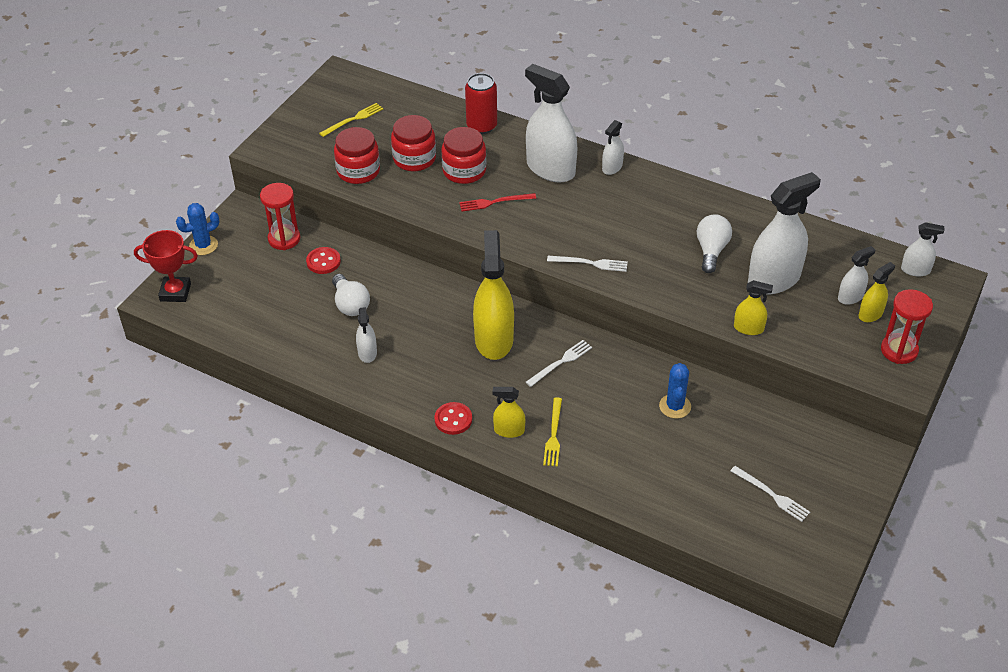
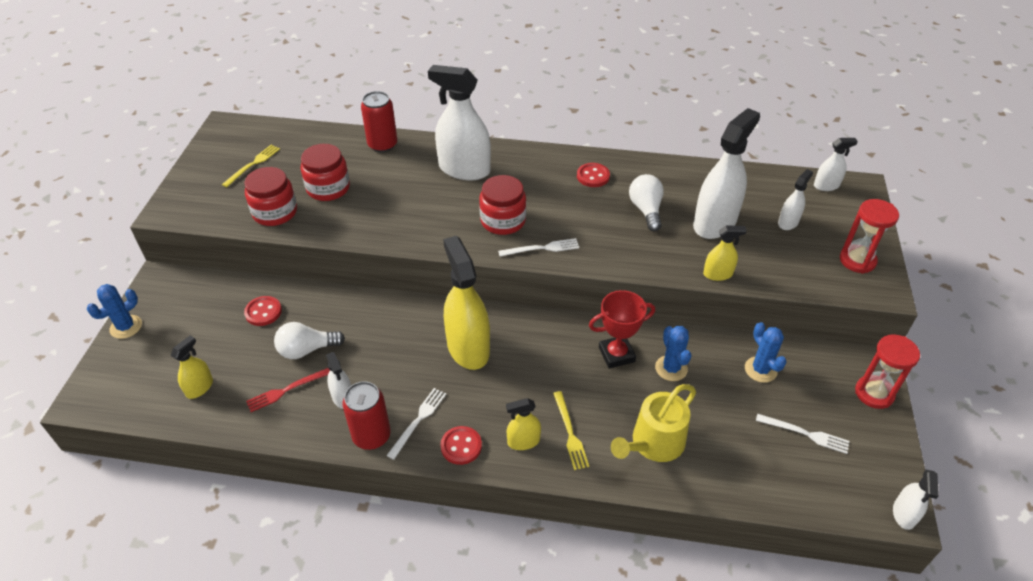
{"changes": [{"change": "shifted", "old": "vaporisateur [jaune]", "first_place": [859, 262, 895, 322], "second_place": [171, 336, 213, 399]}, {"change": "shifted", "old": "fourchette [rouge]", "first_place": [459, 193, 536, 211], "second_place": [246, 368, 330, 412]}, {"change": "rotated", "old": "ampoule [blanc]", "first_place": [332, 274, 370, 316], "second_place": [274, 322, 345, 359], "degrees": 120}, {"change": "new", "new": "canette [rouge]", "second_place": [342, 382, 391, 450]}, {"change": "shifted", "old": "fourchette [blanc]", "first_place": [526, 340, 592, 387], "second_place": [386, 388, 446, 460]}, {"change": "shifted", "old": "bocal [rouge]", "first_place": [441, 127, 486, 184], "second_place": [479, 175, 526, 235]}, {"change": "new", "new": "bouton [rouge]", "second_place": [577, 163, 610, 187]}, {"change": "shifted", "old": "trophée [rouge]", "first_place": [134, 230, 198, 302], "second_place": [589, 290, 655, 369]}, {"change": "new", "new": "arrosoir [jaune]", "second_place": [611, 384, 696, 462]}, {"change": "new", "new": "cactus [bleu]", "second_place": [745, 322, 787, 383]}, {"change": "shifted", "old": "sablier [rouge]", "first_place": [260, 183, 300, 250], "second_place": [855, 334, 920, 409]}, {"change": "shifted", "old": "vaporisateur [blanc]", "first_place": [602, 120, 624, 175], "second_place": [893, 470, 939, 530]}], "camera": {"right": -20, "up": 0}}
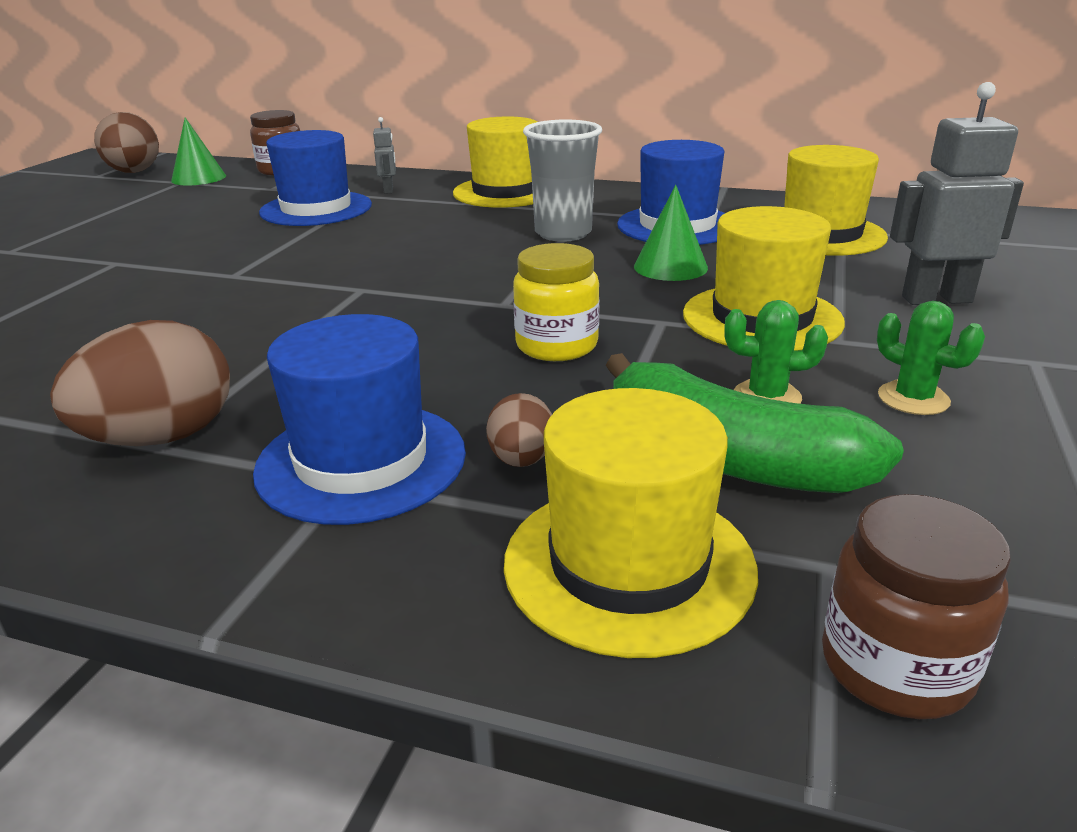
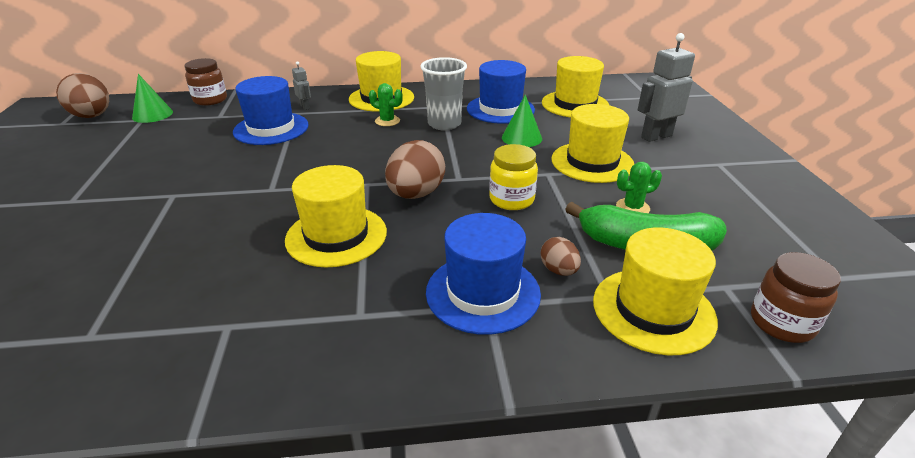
{"changes": [{"change": "new", "new": "chapeau [jaune]", "second_place": [285, 165, 387, 267]}, {"change": "shifted", "old": "cactus [vert]", "first_place": [877, 301, 985, 415], "second_place": [369, 83, 403, 126]}, {"change": "shifted", "old": "œuf [marron]", "first_place": [50, 320, 230, 446], "second_place": [385, 140, 445, 199]}], "camera": {"right": -25, "up": 5}}
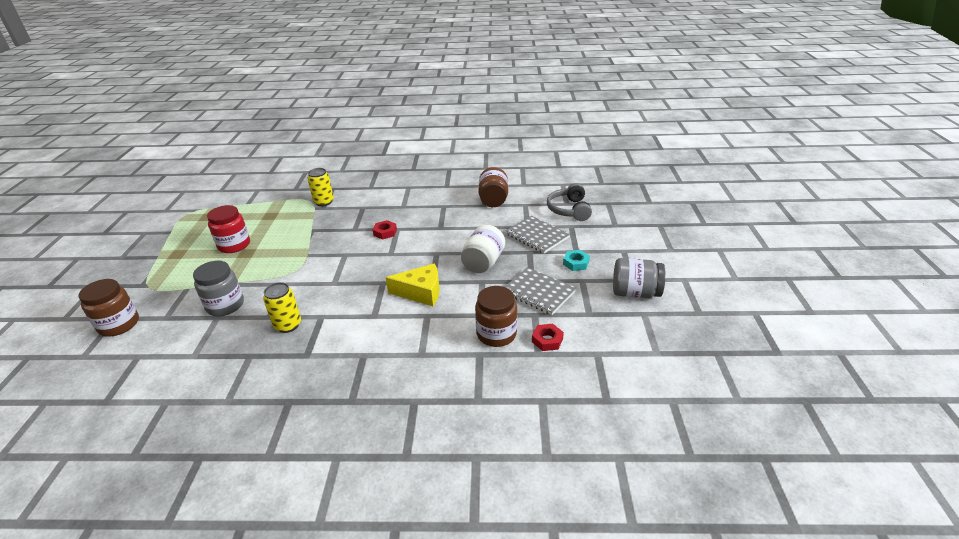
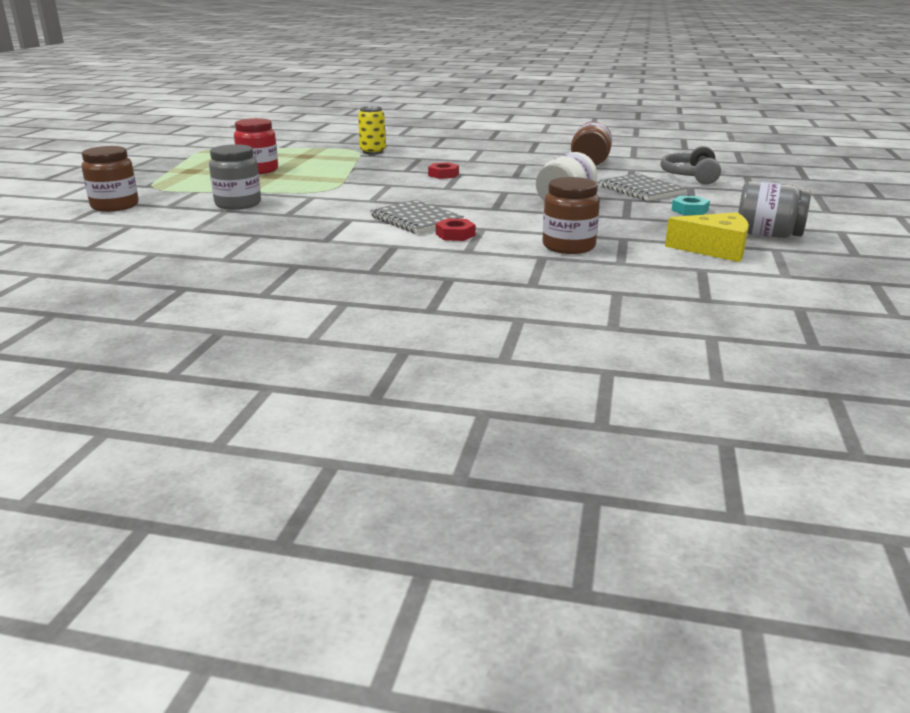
{"changes": [{"change": "shifted", "old": "carnet [gris]", "first_place": [505, 267, 576, 315], "second_place": [370, 200, 464, 234]}, {"change": "shifted", "old": "écrou [rouge]", "first_place": [532, 324, 564, 351], "second_place": [436, 219, 476, 241]}, {"change": "shifted", "old": "fromage [jaune]", "first_place": [385, 263, 440, 306], "second_place": [665, 212, 749, 262]}, {"change": "gone", "old": "canette [jaune]", "first_place": [263, 282, 301, 333]}], "camera": {"right": 10, "up": -10}}
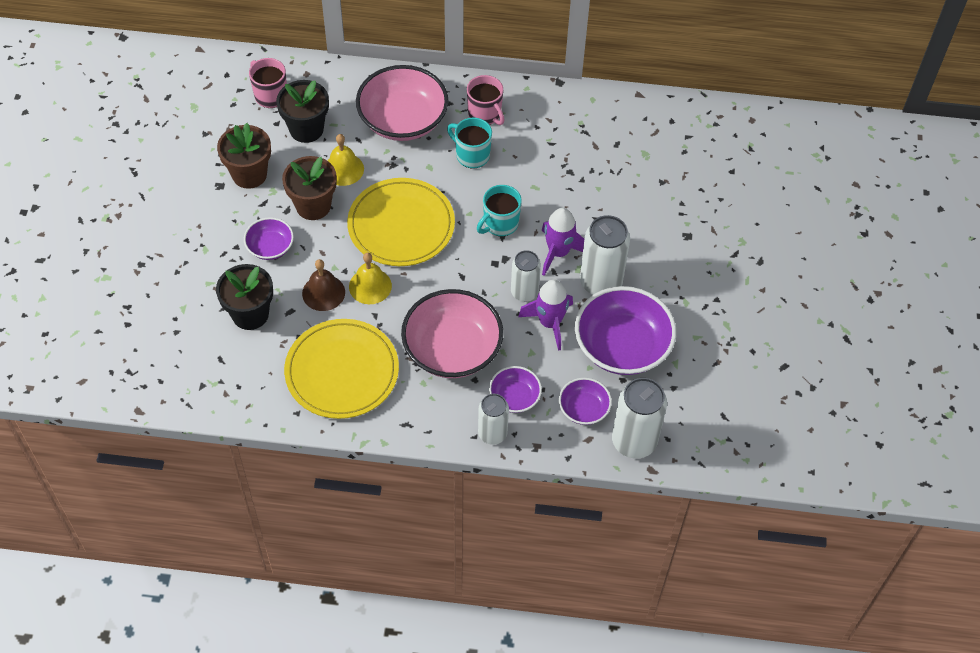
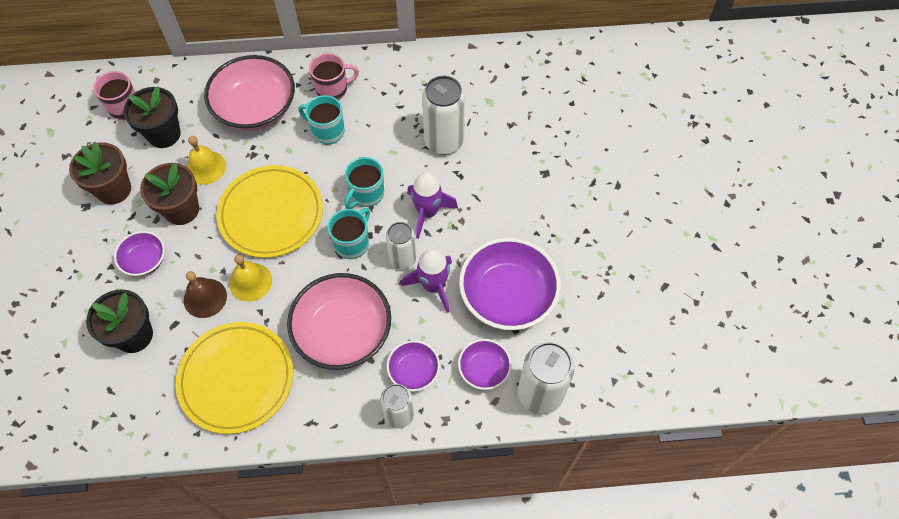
{"changes": [{"change": "rotated", "old": "tasse [rose]", "first_place": [467, 75, 505, 125], "second_place": [309, 53, 359, 100], "degrees": -60}, {"change": "new", "new": "tasse [turquoise]", "second_place": [328, 208, 370, 259]}, {"change": "shifted", "old": "canette [blanc]", "first_place": [580, 215, 630, 295], "second_place": [422, 76, 465, 155]}], "camera": {"right": -10, "up": 5}}
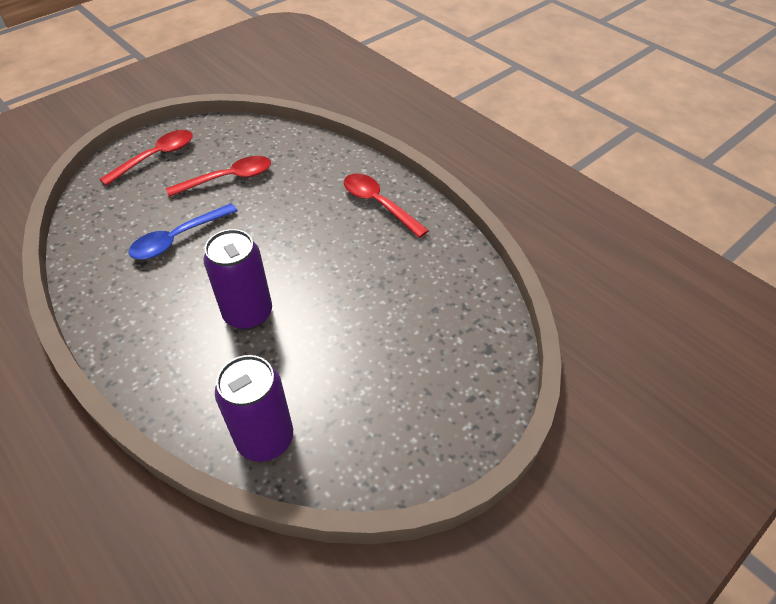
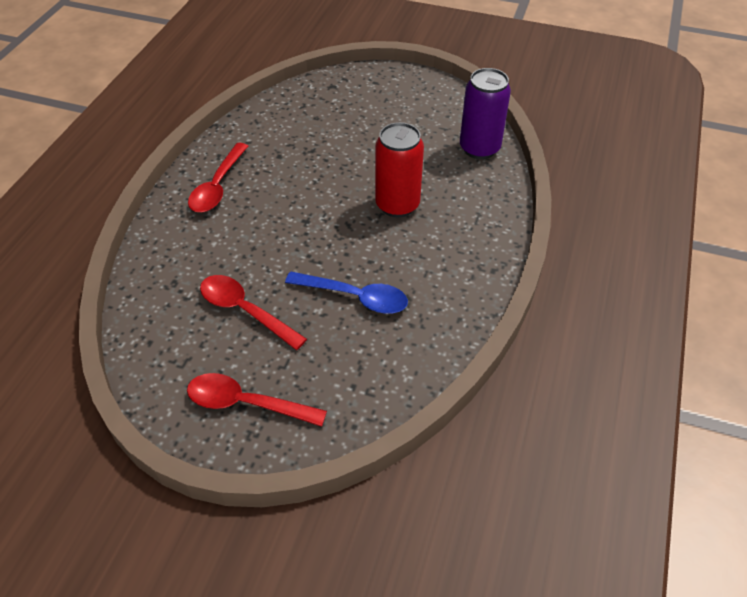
{"changes": [{"change": "repainted", "old": "canette [violet]", "new": "canette [rouge]", "first_place": [204, 229, 272, 330], "second_place": [375, 122, 424, 217]}], "camera": {"right": -120, "up": 0}}
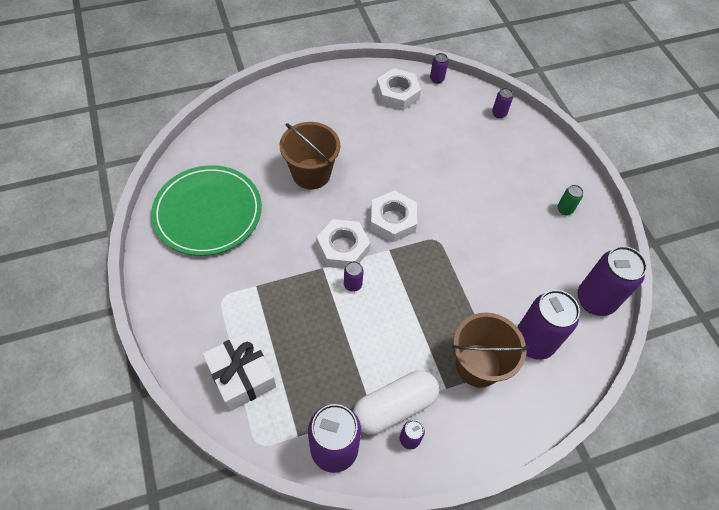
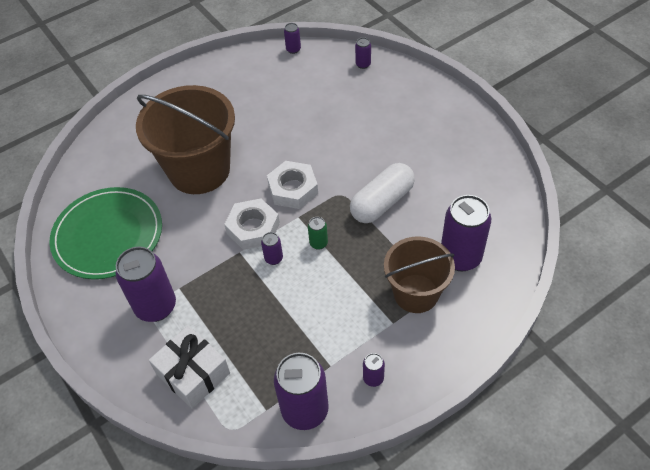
{"changes": [{"change": "shifted", "old": "canette [violet]", "first_place": [577, 246, 647, 316], "second_place": [116, 247, 176, 322]}, {"change": "scaled", "old": "seau [marron]", "first_place": [280, 122, 340, 189], "second_place": [136, 85, 235, 194], "factor": 1.57}, {"change": "shifted", "old": "canette [vert]", "first_place": [558, 185, 583, 215], "second_place": [308, 217, 328, 250]}, {"change": "shifted", "old": "gélule [blanc]", "first_place": [353, 370, 439, 435], "second_place": [350, 163, 415, 223]}, {"change": "gone", "old": "écrou [blanc]", "first_place": [376, 68, 421, 110]}], "camera": {"right": -10, "up": -5}}
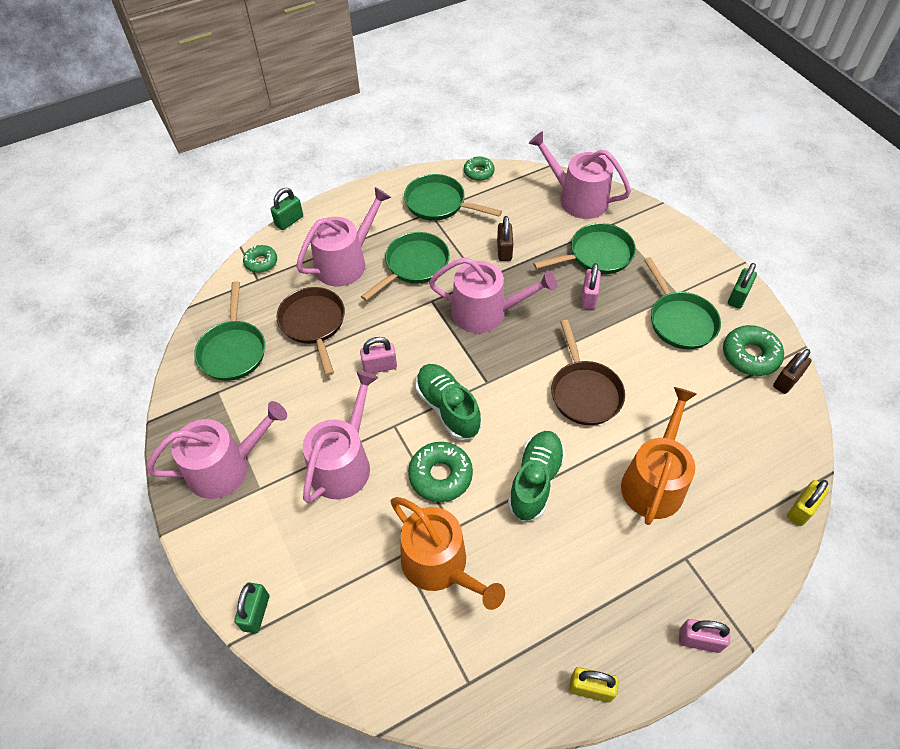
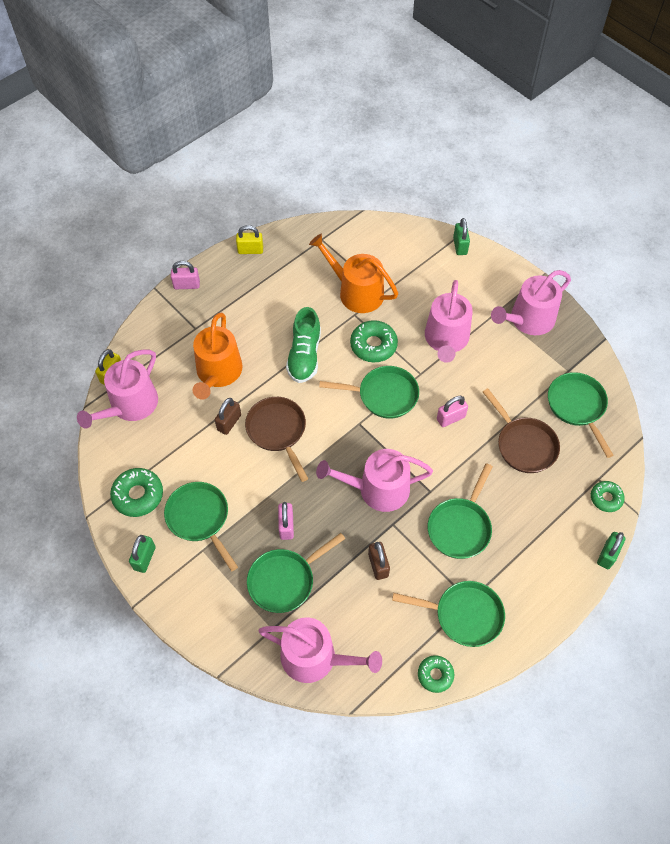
{"changes": [{"change": "shifted", "old": "arrosoir [rose]", "first_place": [296, 187, 391, 286], "second_place": [77, 350, 158, 429]}, {"change": "shifted", "old": "cadenas [marron]", "first_place": [773, 349, 812, 394], "second_place": [215, 398, 241, 435]}, {"change": "swapped", "old": "chaussure [vert]", "new": "poêle [vert]", "first_place": [415, 364, 481, 440], "second_place": [319, 366, 419, 419]}], "camera": {"right": 165, "up": 5}}
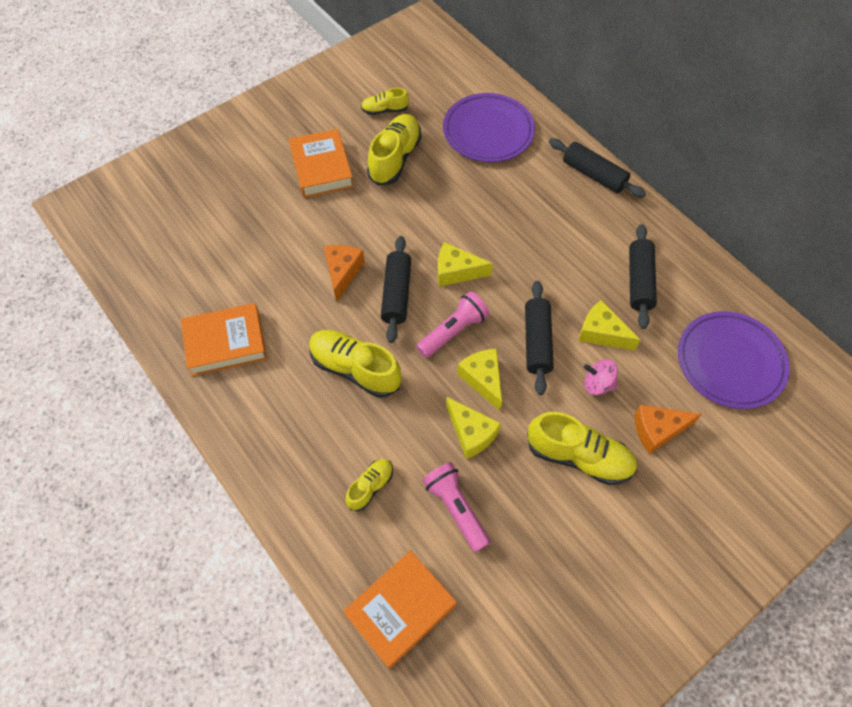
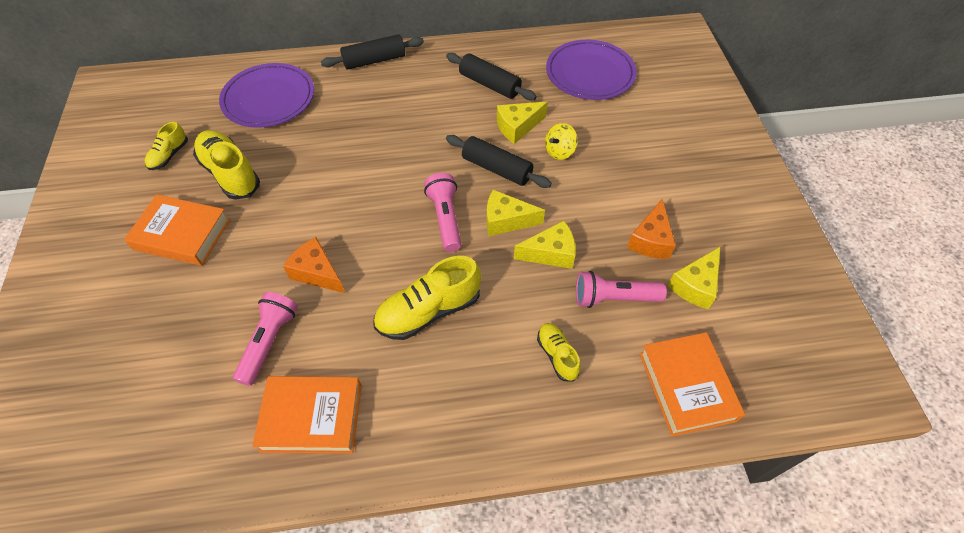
{"changes": [{"change": "new", "new": "lampe de poche [rose]", "second_place": [233, 292, 298, 386]}, {"change": "rotated", "old": "livre [orange]", "first_place": [181, 303, 267, 376], "second_place": [252, 376, 362, 454], "degrees": 75}, {"change": "repainted", "old": "toupie [rose]", "new": "toupie [jaune]", "first_place": [584, 359, 618, 395], "second_place": [545, 123, 578, 160]}, {"change": "shifted", "old": "fromage [orange]", "first_place": [635, 405, 702, 454], "second_place": [627, 199, 676, 259]}, {"change": "shifted", "old": "fromage [jaune]", "first_place": [438, 242, 493, 287], "second_place": [668, 246, 721, 309]}, {"change": "gone", "old": "rouleau à pâtisserie [noir]", "first_place": [381, 236, 411, 343]}, {"change": "gone", "old": "chaussure [jaune]", "first_place": [527, 412, 637, 485]}], "camera": {"right": -60, "up": -5}}
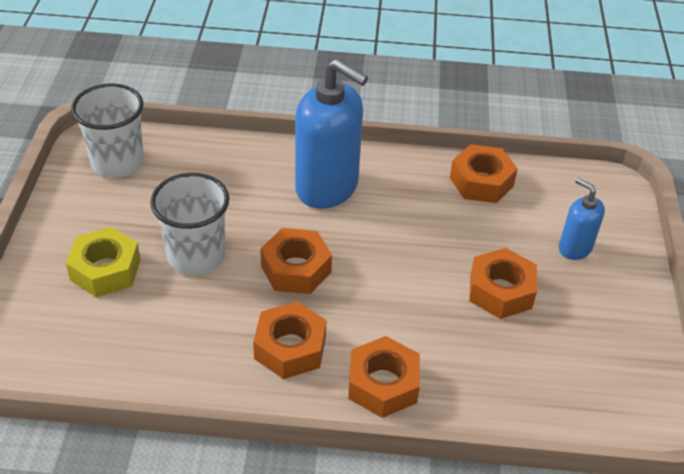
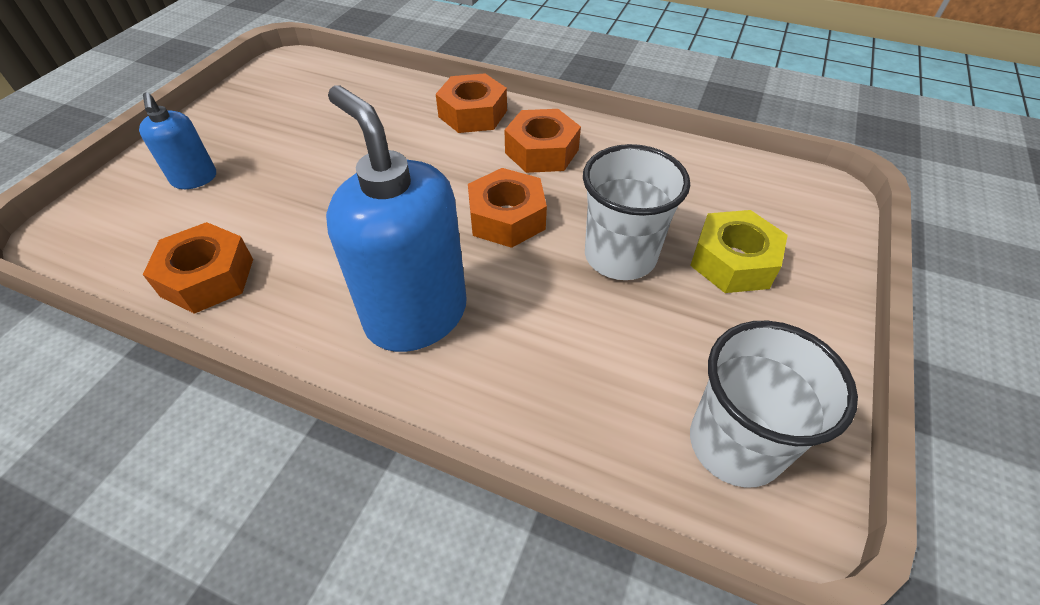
{"changes": [{"change": "gone", "old": "écrou [orange]", "first_place": [469, 248, 537, 319]}], "camera": {"right": -160, "up": 5}}
